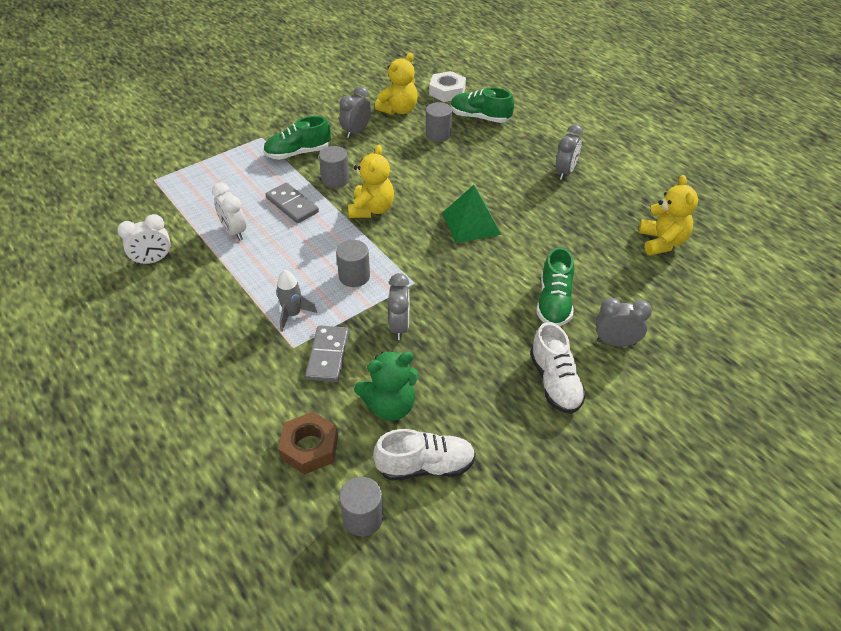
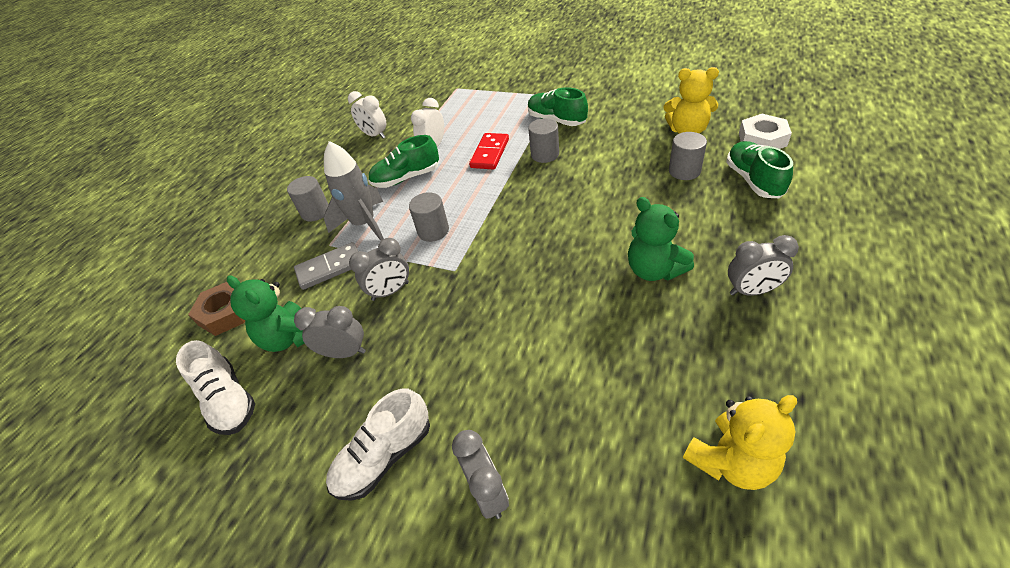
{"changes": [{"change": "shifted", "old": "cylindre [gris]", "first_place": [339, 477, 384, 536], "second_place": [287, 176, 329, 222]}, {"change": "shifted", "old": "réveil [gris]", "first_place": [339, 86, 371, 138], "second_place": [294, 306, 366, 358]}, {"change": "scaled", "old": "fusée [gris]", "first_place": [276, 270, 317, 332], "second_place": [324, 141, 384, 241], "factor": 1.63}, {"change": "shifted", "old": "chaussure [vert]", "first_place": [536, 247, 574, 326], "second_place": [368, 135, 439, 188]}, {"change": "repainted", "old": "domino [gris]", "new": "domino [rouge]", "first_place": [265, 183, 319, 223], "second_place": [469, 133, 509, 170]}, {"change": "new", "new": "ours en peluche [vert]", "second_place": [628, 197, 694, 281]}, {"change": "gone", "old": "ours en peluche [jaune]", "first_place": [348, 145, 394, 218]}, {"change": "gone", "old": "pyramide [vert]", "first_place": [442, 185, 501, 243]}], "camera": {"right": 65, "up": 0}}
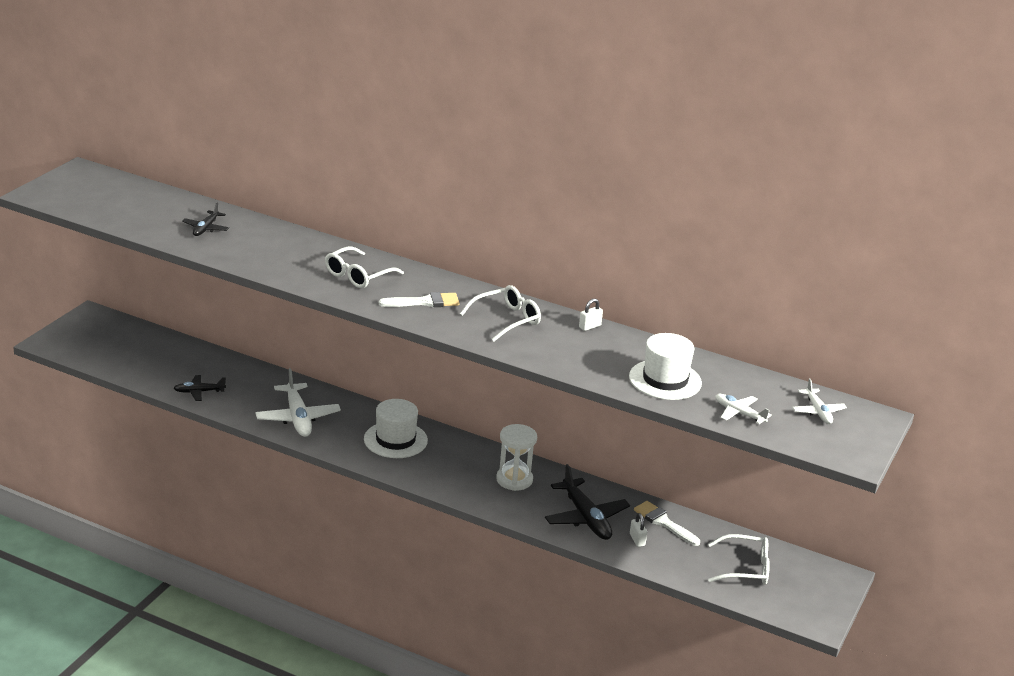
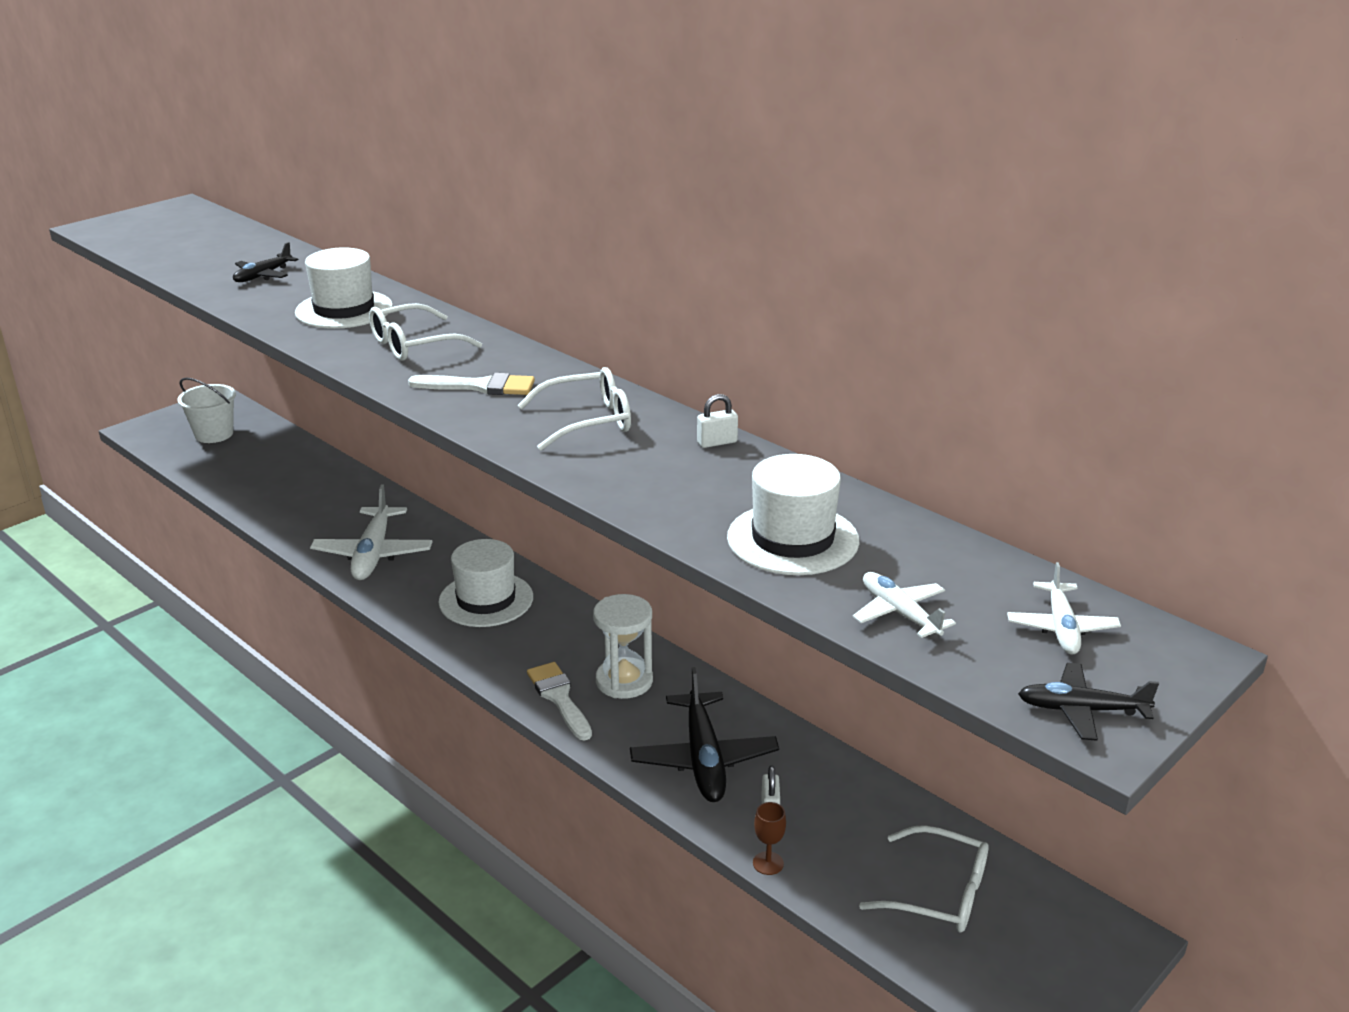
{"changes": [{"change": "new", "new": "seau [blanc]", "second_place": [177, 377, 236, 443]}, {"change": "new", "new": "chapeau [blanc]", "second_place": [295, 247, 393, 329]}, {"change": "shifted", "old": "pinceau [blanc]", "first_place": [634, 501, 700, 546], "second_place": [527, 662, 592, 741]}, {"change": "new", "new": "verre à pied [marron]", "second_place": [753, 802, 786, 875]}, {"change": "shifted", "old": "avion [noir]", "first_place": [174, 375, 226, 401], "second_place": [1018, 663, 1159, 741]}], "camera": {"right": 20, "up": 0}}
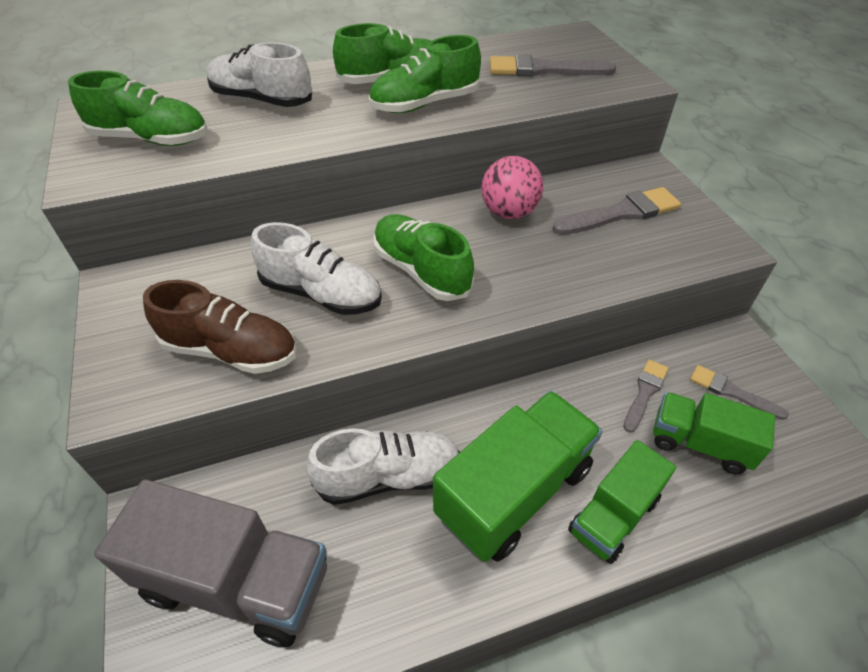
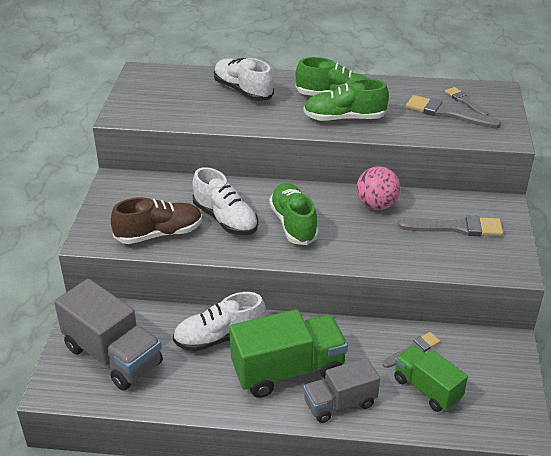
{"changes": [{"change": "rotated", "old": "chaussure [marron]", "first_place": [143, 280, 297, 374], "second_place": [111, 197, 202, 244], "degrees": -60}, {"change": "rotated", "old": "chaussure [blanc]", "first_place": [306, 428, 460, 505], "second_place": [173, 292, 266, 352], "degrees": 150}, {"change": "repainted", "old": "camion [vert]", "new": "camion [gris]", "first_place": [568, 440, 676, 564], "second_place": [303, 358, 380, 423]}, {"change": "shifted", "old": "pinceau [gris]", "first_place": [690, 365, 789, 420], "second_place": [445, 87, 488, 116]}, {"change": "gone", "old": "chaussure [vert]", "first_place": [68, 71, 207, 146]}], "camera": {"right": 25, "up": -10}}
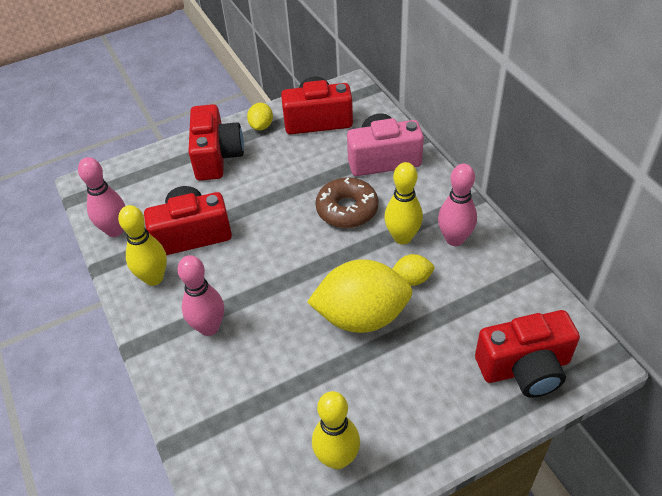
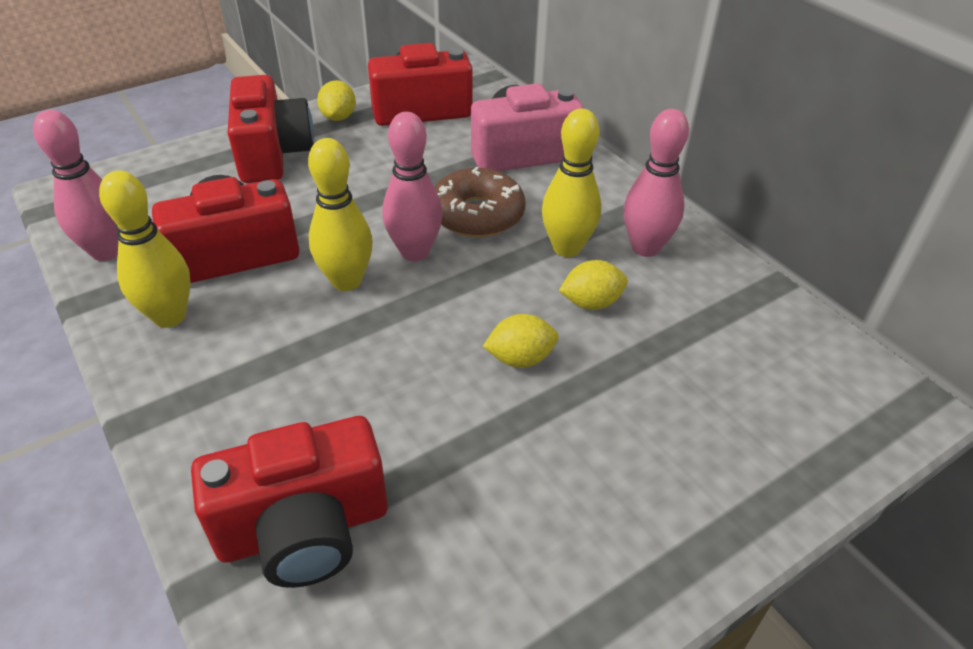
{"changes": [{"change": "shifted", "old": "appareil photo [rouge]", "first_place": [475, 310, 580, 398], "second_place": [191, 416, 388, 588]}, {"change": "shifted", "old": "quille [jaune]", "first_place": [312, 391, 360, 469], "second_place": [308, 138, 373, 291]}, {"change": "shifted", "old": "quille [rose]", "first_place": [177, 255, 224, 336], "second_place": [382, 112, 443, 261]}, {"change": "scaled", "old": "citron [jaune]", "first_place": [307, 259, 413, 333], "second_place": [483, 314, 559, 368], "factor": 0.46}], "camera": {"right": -10, "up": -5}}
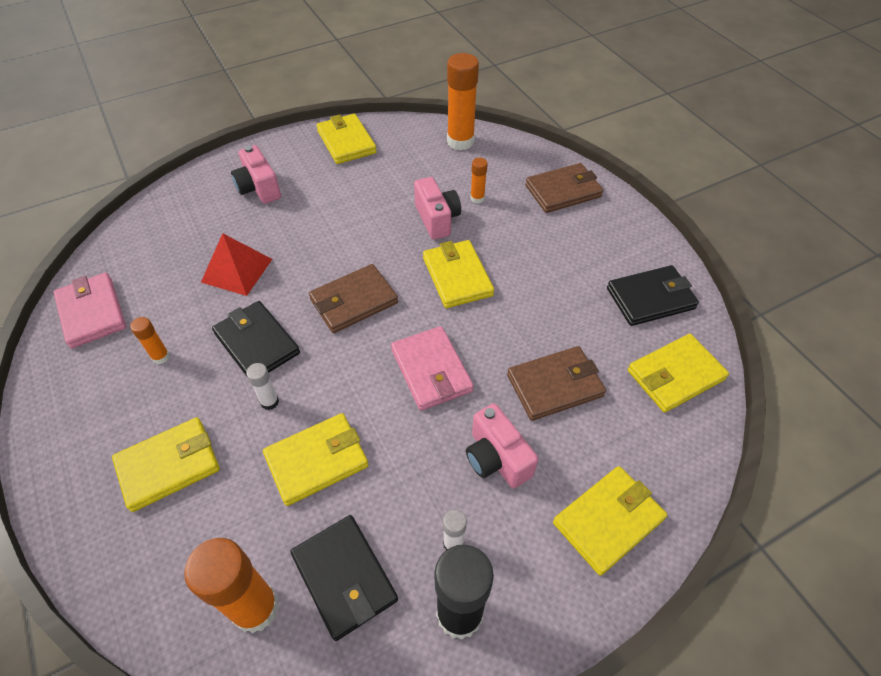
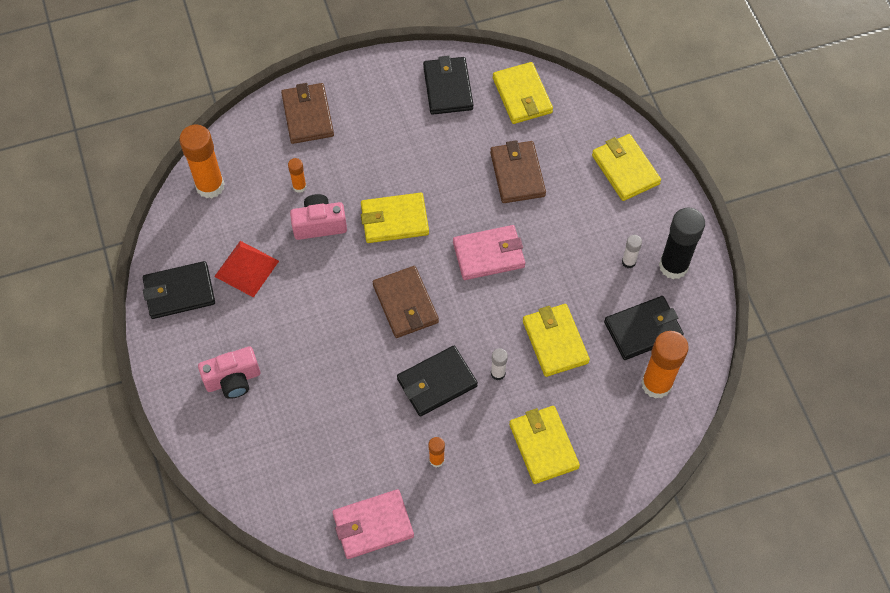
{"changes": [{"change": "repainted", "old": "portefeuille [jaune]", "new": "portefeuille [noir]", "first_place": [316, 114, 377, 164], "second_place": [143, 261, 215, 319]}, {"change": "shifted", "old": "pyramide [rouge]", "first_place": [201, 233, 272, 296], "second_place": [214, 241, 279, 298]}, {"change": "gone", "old": "appareil photo [rose]", "first_place": [466, 404, 538, 488]}], "camera": {"right": -80, "up": 10}}
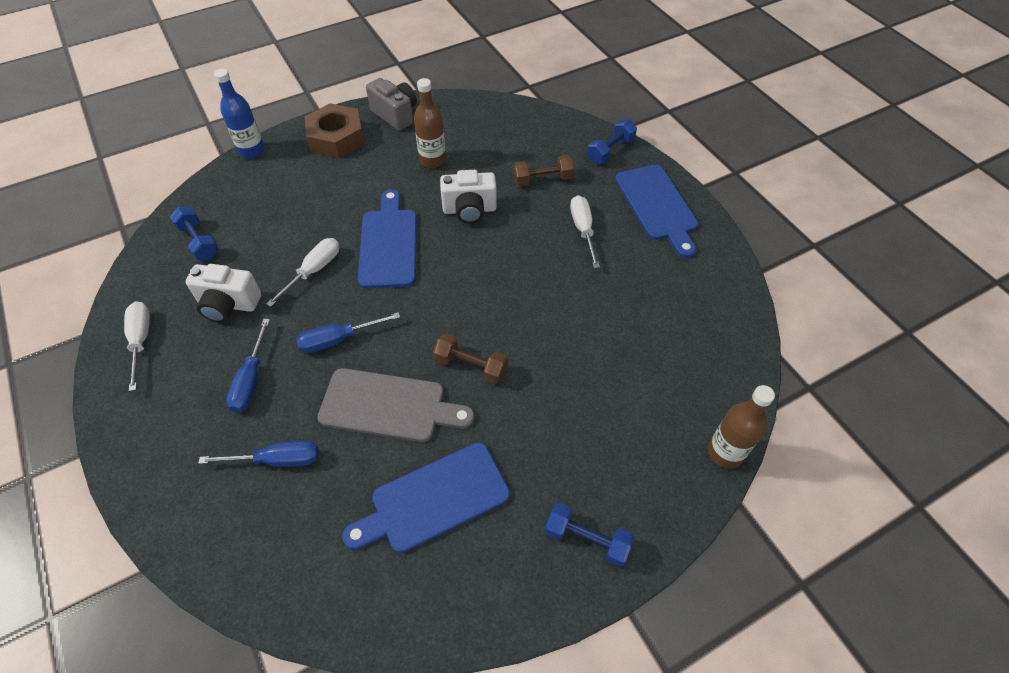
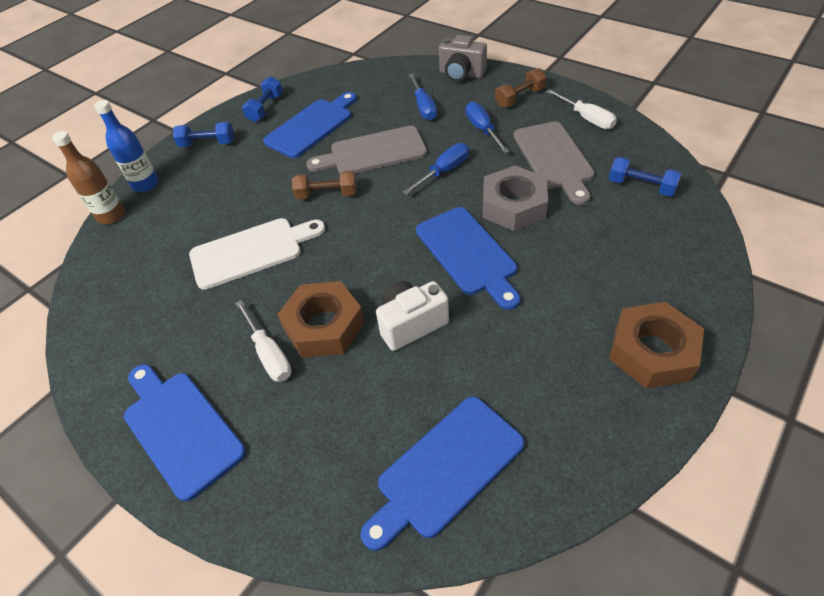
{"changes": [{"change": "shifted", "old": "bouteille [bleu]", "first_place": [214, 69, 265, 159], "second_place": [94, 100, 158, 192]}, {"change": "new", "new": "planche à découper [blanc]", "second_place": [189, 218, 325, 290]}, {"change": "shifted", "old": "haltère [bleu]", "first_place": [587, 119, 637, 164], "second_place": [242, 76, 283, 122]}, {"change": "new", "new": "écrou [marron]", "second_place": [277, 281, 365, 358]}, {"change": "new", "new": "planche à découper [bleu]", "second_place": [361, 397, 524, 551]}, {"change": "rotated", "old": "tournevis [bleu]", "first_place": [198, 440, 319, 467], "second_place": [408, 74, 437, 120], "degrees": -75}, {"change": "shifted", "old": "appareil photo [gris]", "first_place": [366, 78, 417, 131], "second_place": [439, 35, 487, 82]}, {"change": "swapped", "old": "tournevis [blanc]", "new": "écrou [gris]", "first_place": [266, 238, 339, 307], "second_place": [483, 166, 548, 231]}, {"change": "shifted", "old": "haltère [marron]", "first_place": [513, 155, 574, 186], "second_place": [495, 68, 547, 108]}, {"change": "swapped", "old": "appareil photo [blanc]", "new": "planche à découper [gris]", "first_place": [186, 264, 261, 322], "second_place": [513, 122, 595, 205]}, {"change": "gone", "old": "bouteille [marron]", "first_place": [414, 78, 446, 168]}], "camera": {"right": 160, "up": -5}}
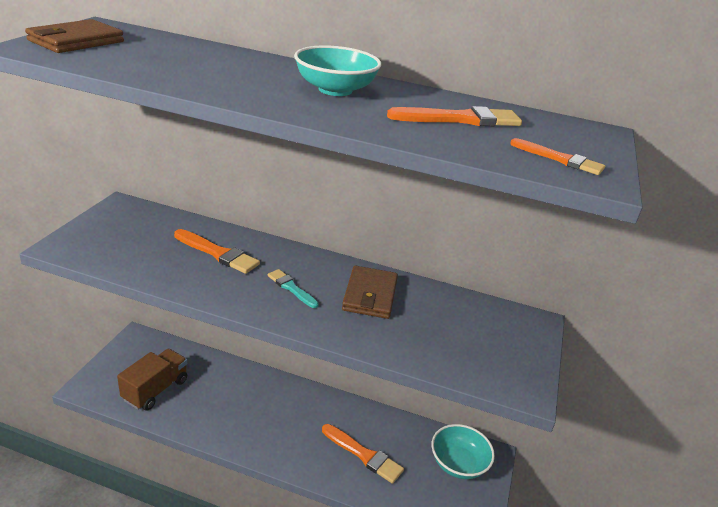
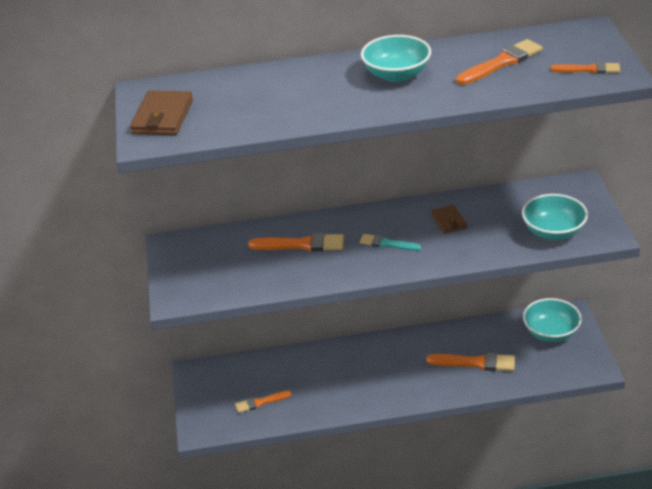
{"changes": [{"change": "swapped", "old": "camion [marron]", "new": "pinceau [orange]", "first_place": [117, 349, 187, 411], "second_place": [235, 391, 292, 413]}, {"change": "scaled", "old": "portefeuille [marron]", "first_place": [342, 266, 398, 319], "second_place": [431, 205, 467, 234], "factor": 0.6}, {"change": "new", "new": "bol [turquoise]", "second_place": [522, 194, 588, 240]}], "camera": {"right": -20, "up": 5}}
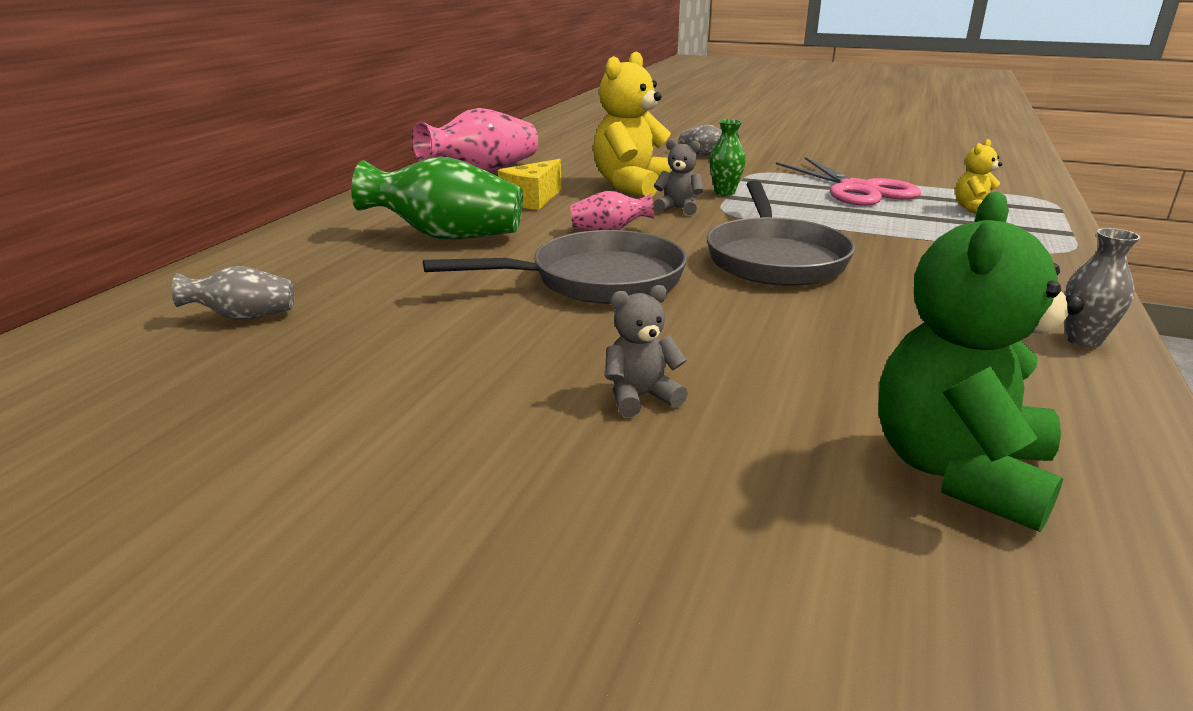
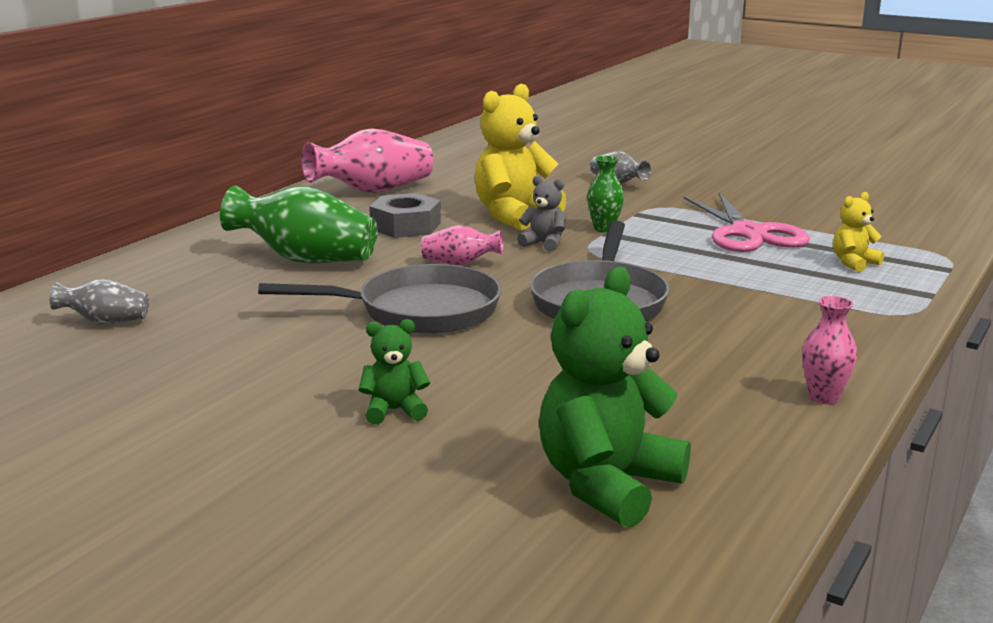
{"changes": [{"change": "repainted", "old": "ours en peluche [gris]", "new": "ours en peluche [vert]", "first_place": [605, 285, 688, 417], "second_place": [359, 319, 430, 424]}, {"change": "swapped", "old": "fromage [jaune]", "new": "écrou [gris]", "first_place": [498, 159, 561, 210], "second_place": [369, 193, 441, 238]}, {"change": "repainted", "old": "vase [gris]", "new": "vase [rose]", "first_place": [1065, 228, 1140, 348], "second_place": [802, 296, 857, 404]}], "camera": {"right": 10, "up": -5}}
